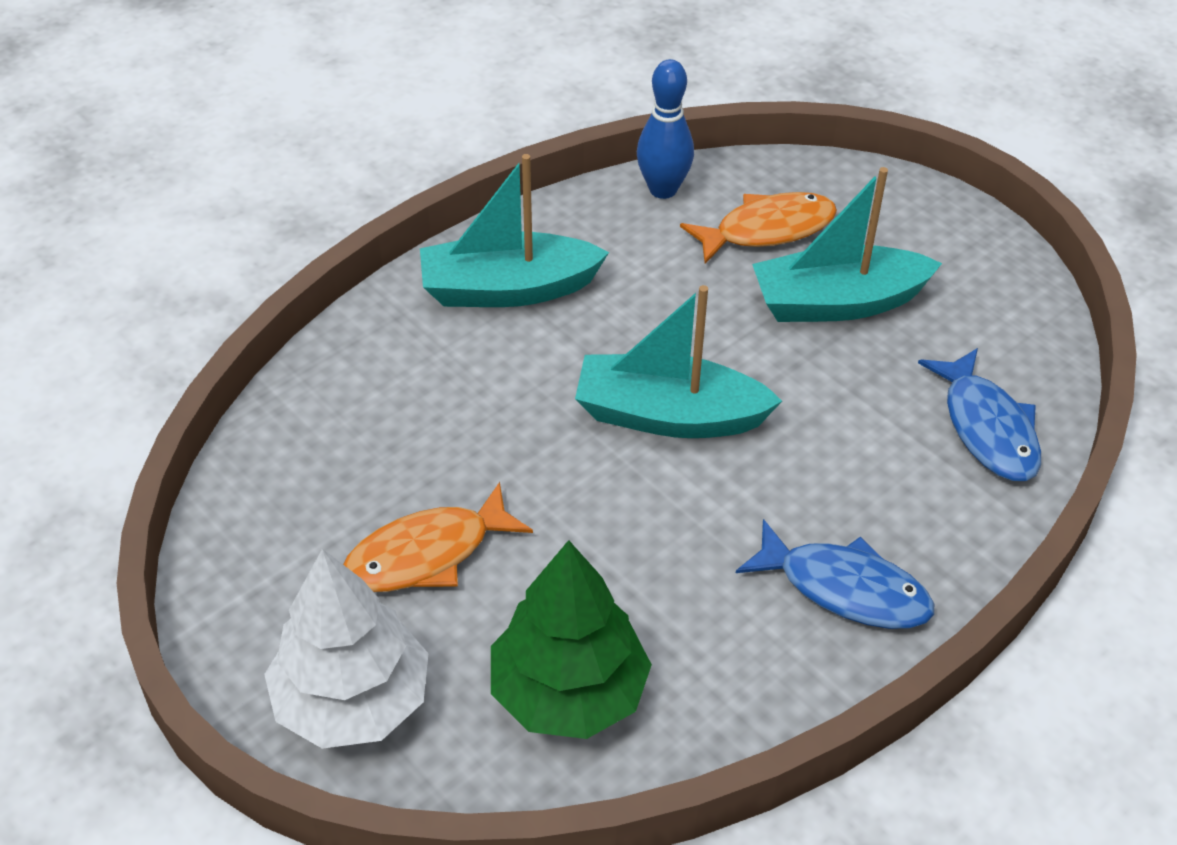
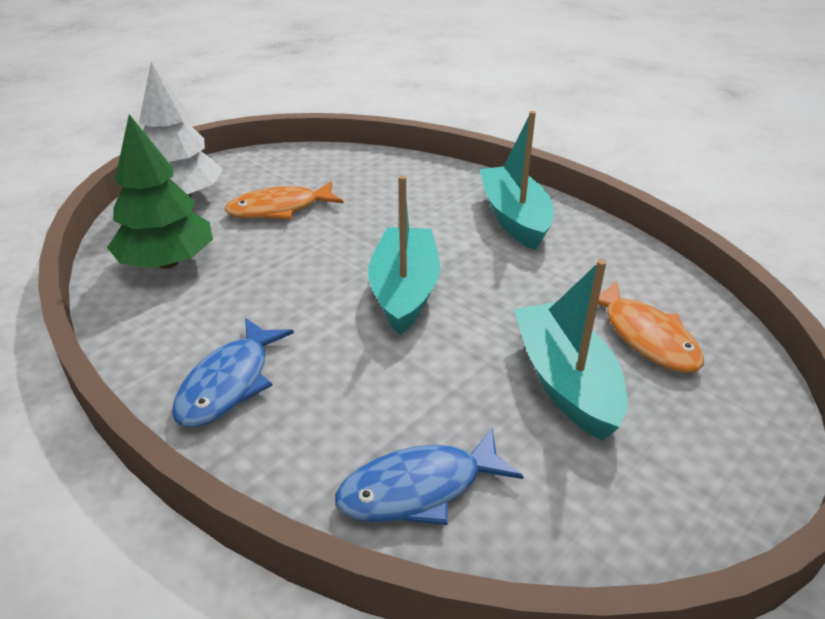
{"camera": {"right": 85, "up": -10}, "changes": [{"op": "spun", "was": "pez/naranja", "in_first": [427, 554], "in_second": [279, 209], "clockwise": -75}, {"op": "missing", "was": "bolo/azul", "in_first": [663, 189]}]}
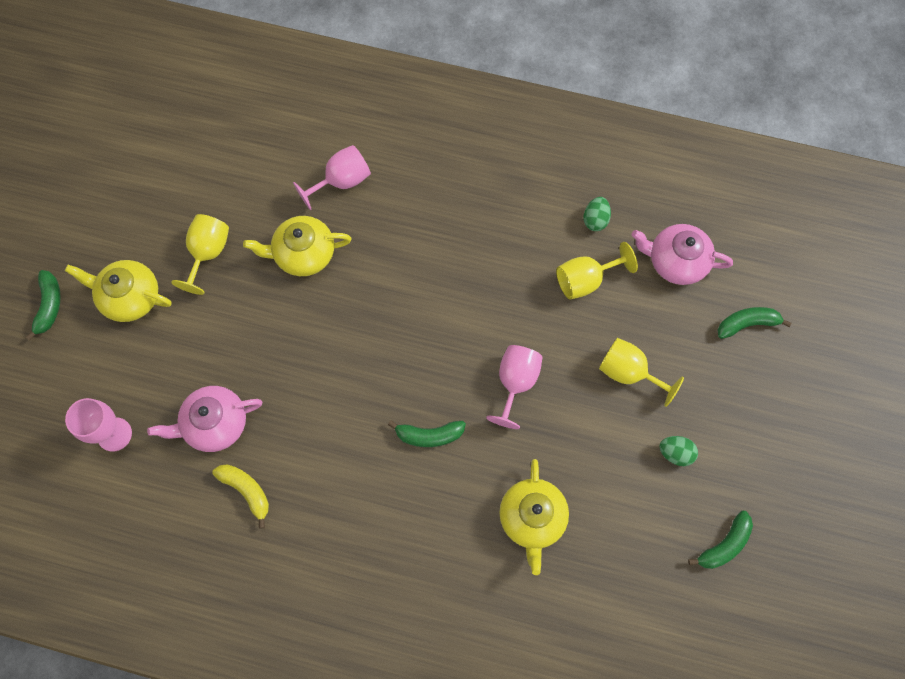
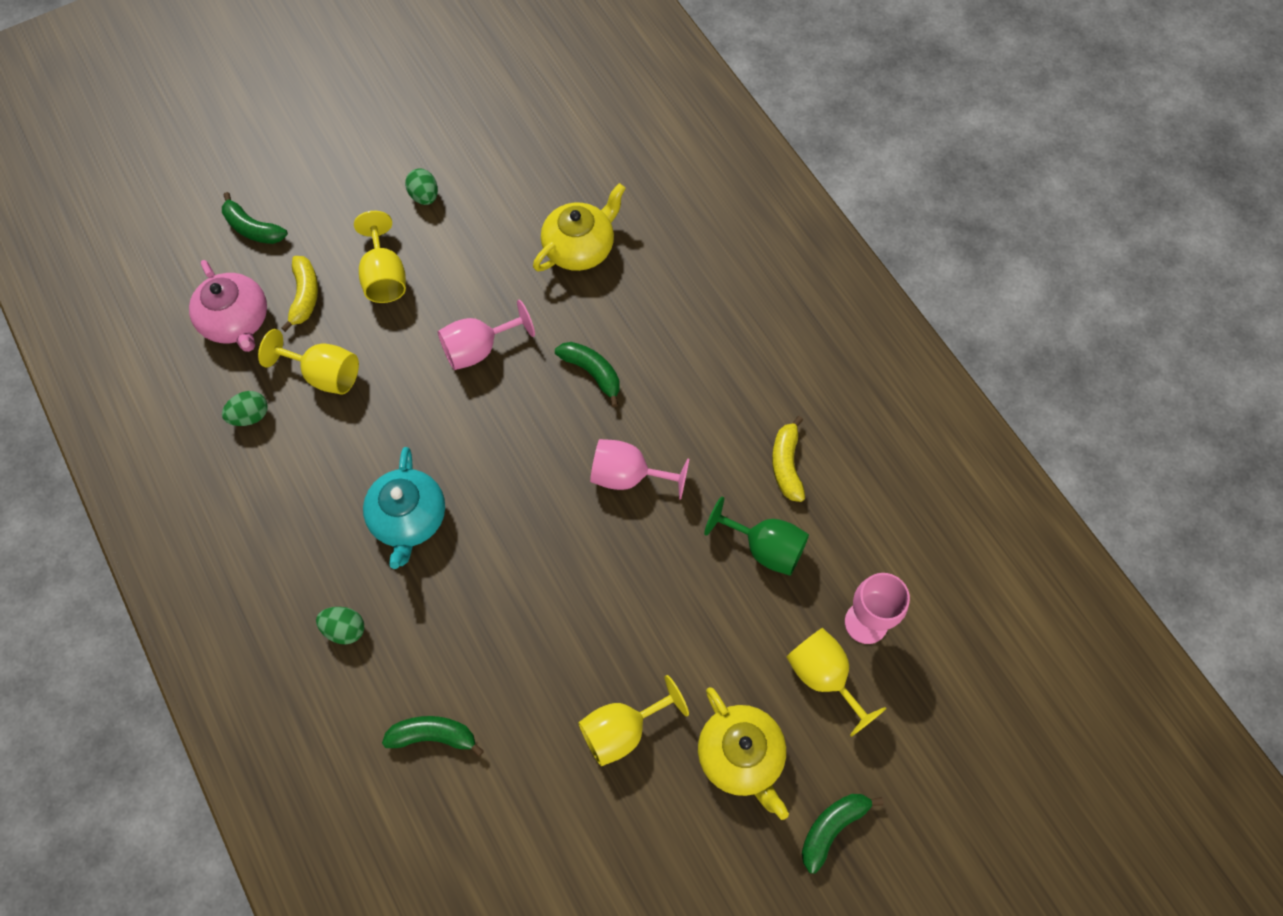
{"camera": {"right": -135, "up": -5}, "changes": [{"op": "exchanged", "was": "tetera/rosa", "now": "copa/verde", "in_first": [215, 424], "in_second": [765, 548]}, {"op": "missing", "was": "tetera/amarillo", "in_first": [303, 254]}, {"op": "relocated", "was": "copa/rosa", "in_first": [341, 181], "in_second": [628, 476]}, {"op": "relocated", "was": "plátano/verde", "in_first": [724, 545], "in_second": [433, 736]}, {"op": "appeared", "now": "plátano/amarillo", "in_second": [305, 296]}, {"op": "appeared", "now": "huevo/verde", "in_second": [345, 629]}, {"op": "appeared", "now": "tetera/turquesa", "in_second": [408, 519]}, {"op": "appeared", "now": "copa/amarillo", "in_second": [824, 677]}]}
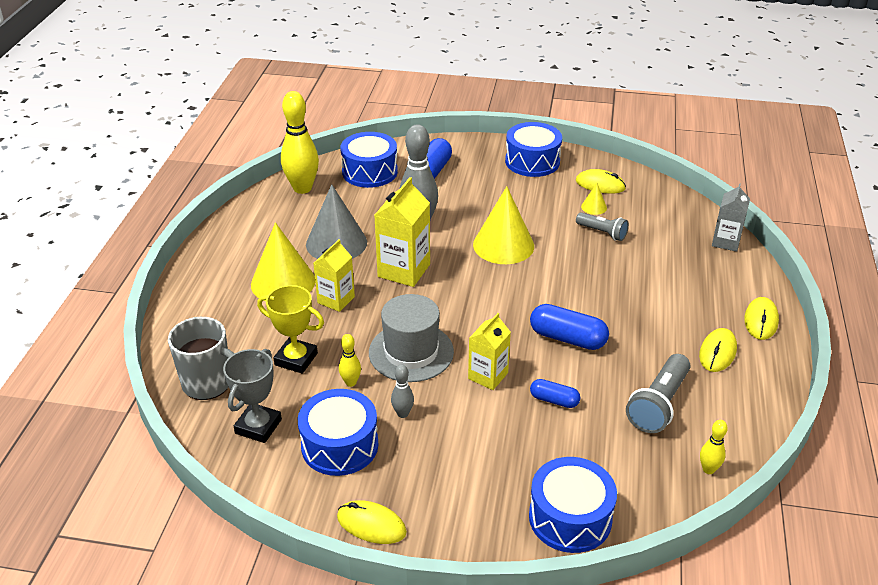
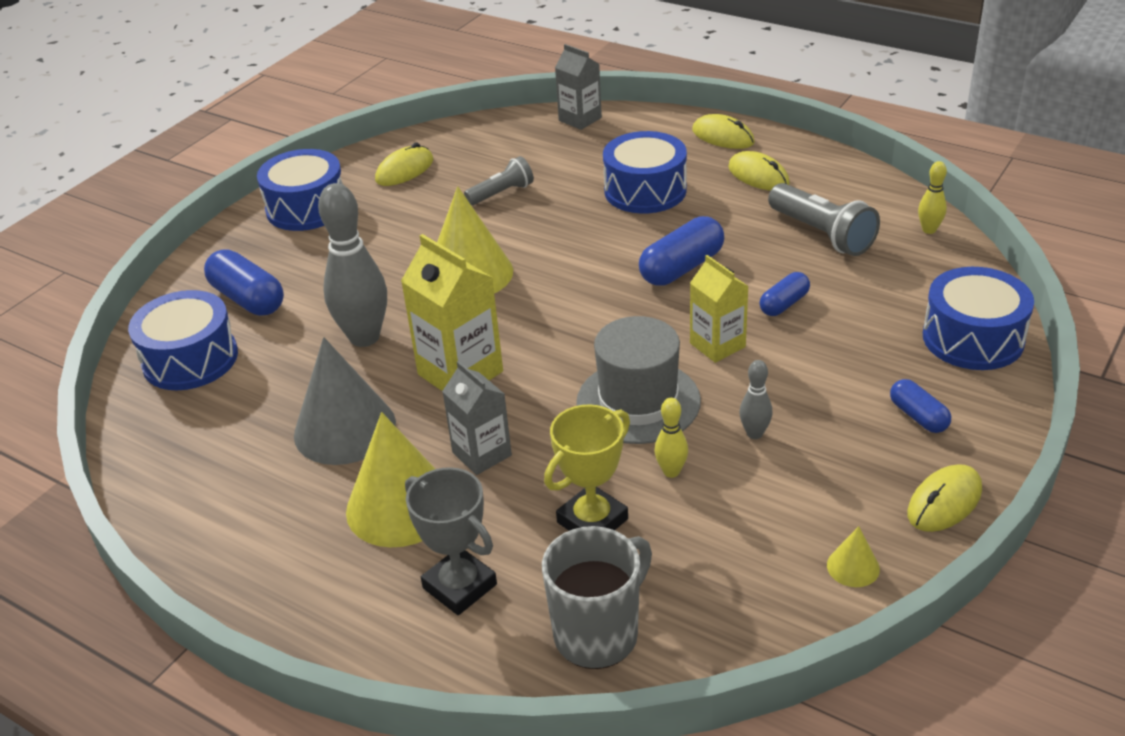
{"camera": {"right": -65, "up": 0}, "changes": [{"op": "relocated", "was": "trofeo/gris", "in_first": [258, 426], "in_second": [460, 586]}, {"op": "missing", "was": "bolo/amarillo", "in_first": [302, 188]}, {"op": "relocated", "was": "tambor/azul", "in_first": [340, 445], "in_second": [645, 191]}, {"op": "colour", "was": "cartón de leche/amarillo", "now": "cartón de leche/gris", "in_first": [336, 300], "in_second": [482, 454]}, {"op": "relocated", "was": "cono/amarillo", "in_first": [594, 207], "in_second": [853, 567]}, {"op": "appeared", "now": "cápsula/azul", "in_second": [918, 416]}]}
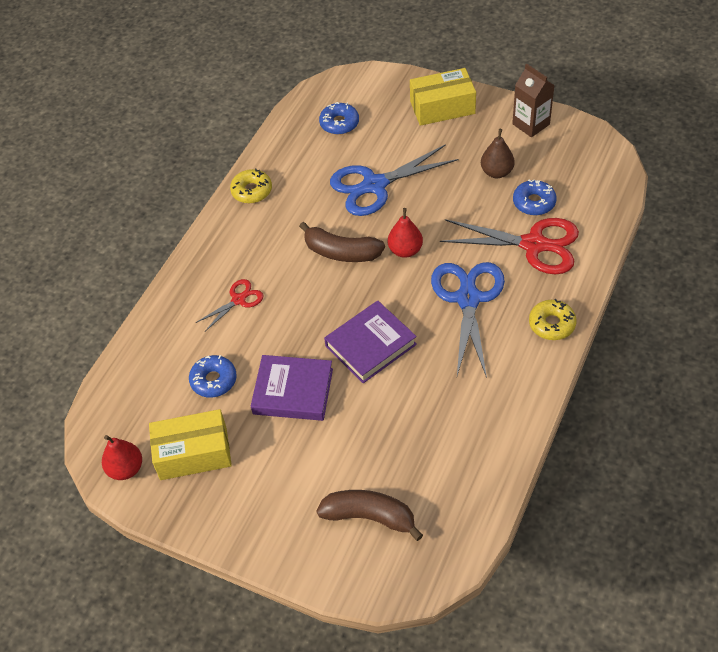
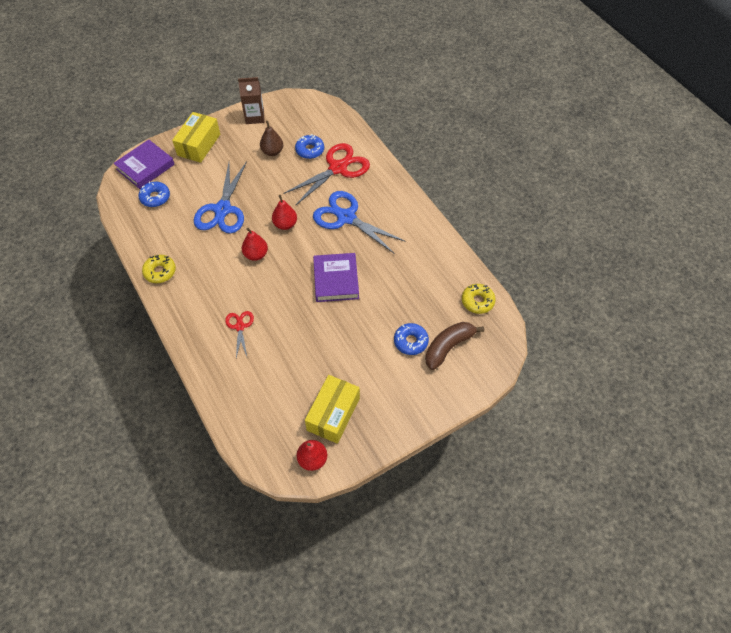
{"camera": {"right": -60, "up": 5}, "changes": [{"op": "relocated", "was": "rosquilla/azul", "in_first": [213, 380], "in_second": [410, 341]}, {"op": "relocated", "was": "libro/morado", "in_first": [293, 391], "in_second": [145, 167]}, {"op": "exchanged", "was": "plátano/marrón", "now": "pera/rojo", "in_first": [341, 252], "in_second": [256, 254]}, {"op": "relocated", "was": "rosquilla/amarillo", "in_first": [552, 324], "in_second": [477, 301]}]}
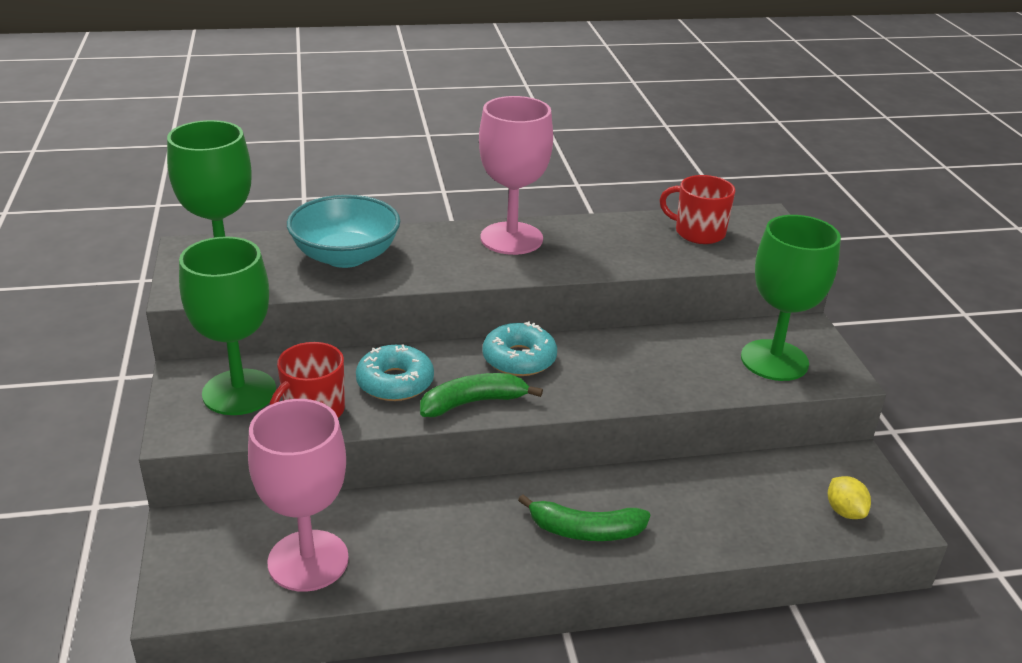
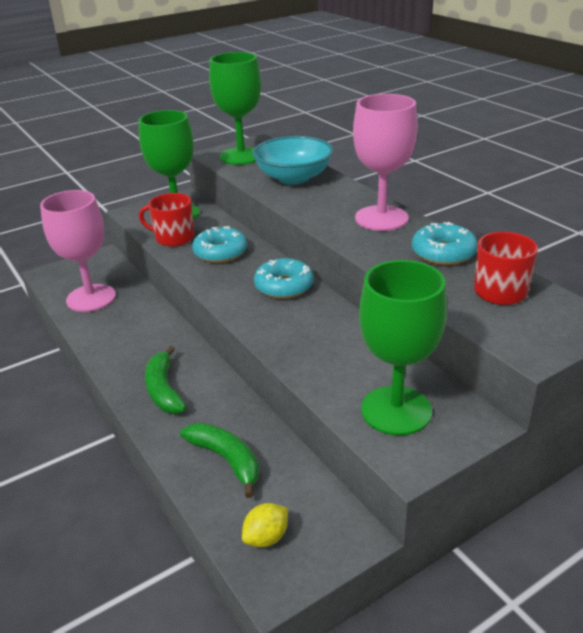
{"camera": {"right": 70, "up": 0}, "changes": [{"op": "relocated", "was": "plátano/verde", "in_first": [473, 402], "in_second": [226, 460]}, {"op": "appeared", "now": "rosquilla/turquesa", "in_second": [443, 253]}]}
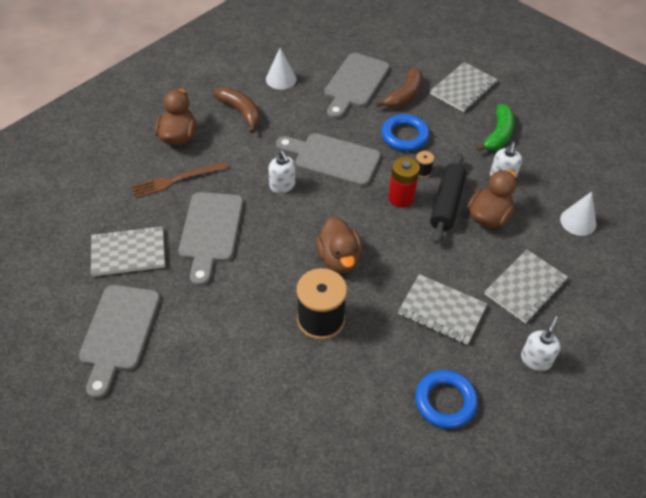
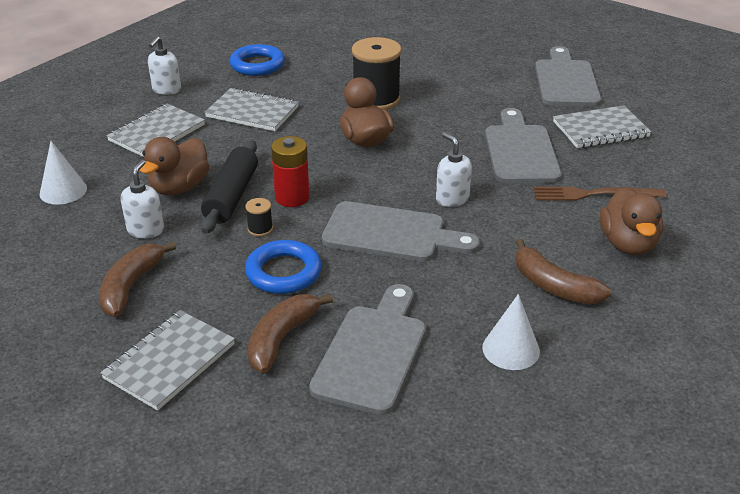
{"camera": {"right": 175, "up": -15}, "changes": [{"op": "spun", "was": "tenedor/marrón", "in_first": [176, 180], "in_second": [593, 194], "clockwise": -150}, {"op": "colour", "was": "plátano/verde", "now": "plátano/marrón", "in_first": [498, 135], "in_second": [131, 286]}]}
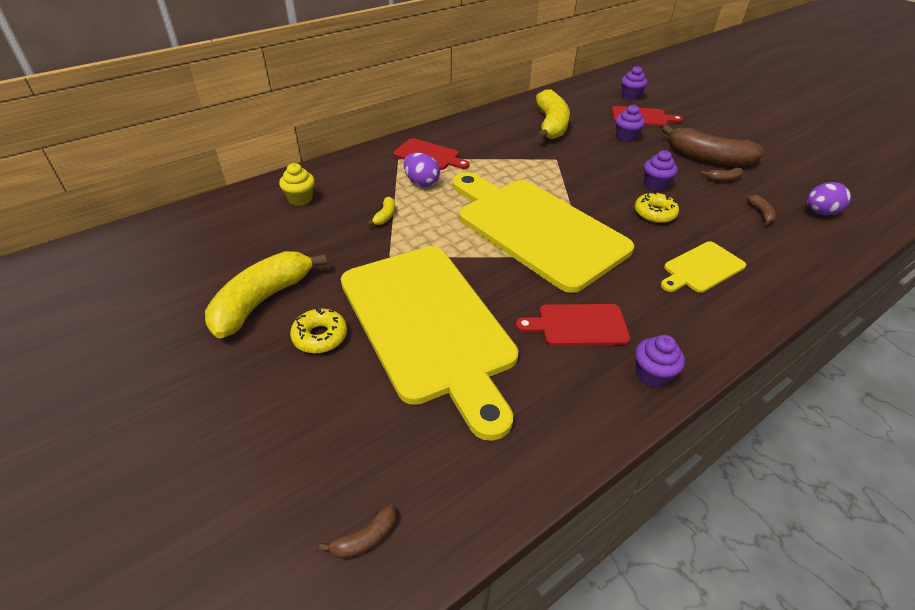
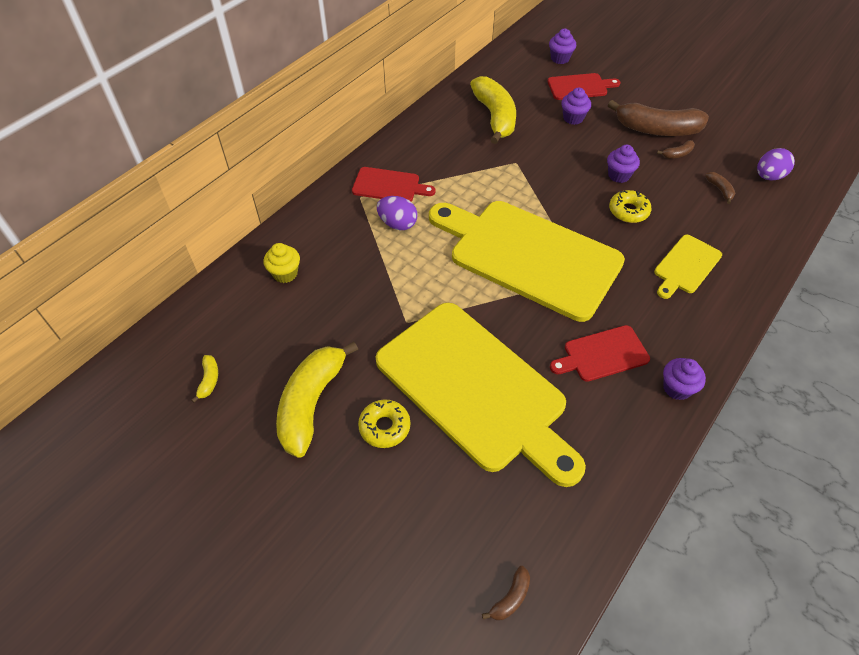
{"camera": {"right": -15, "up": 10}, "changes": [{"op": "relocated", "was": "plátano/amarillo", "in_first": [385, 216], "in_second": [209, 380]}]}
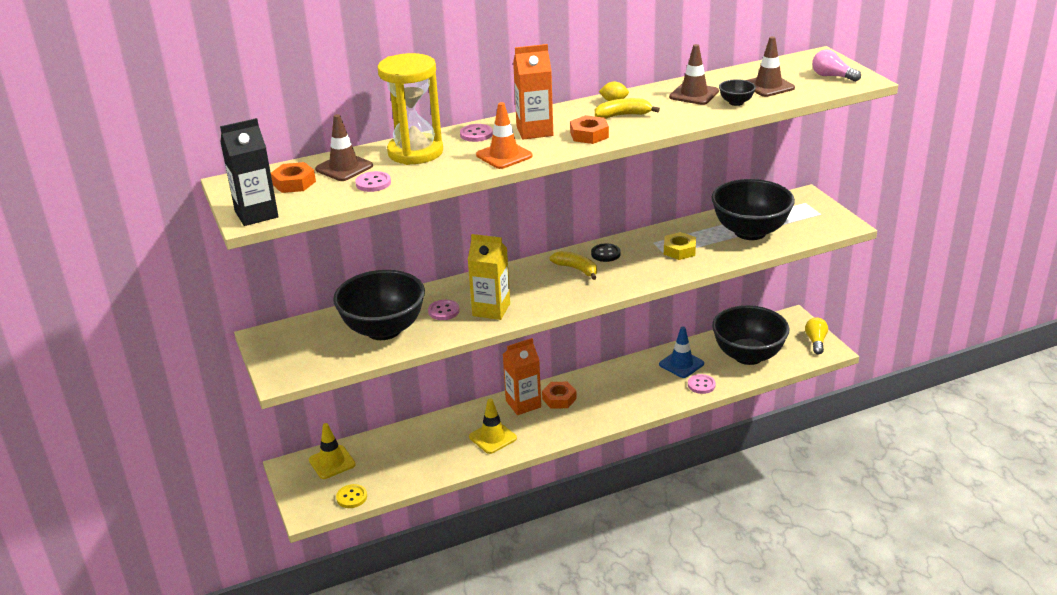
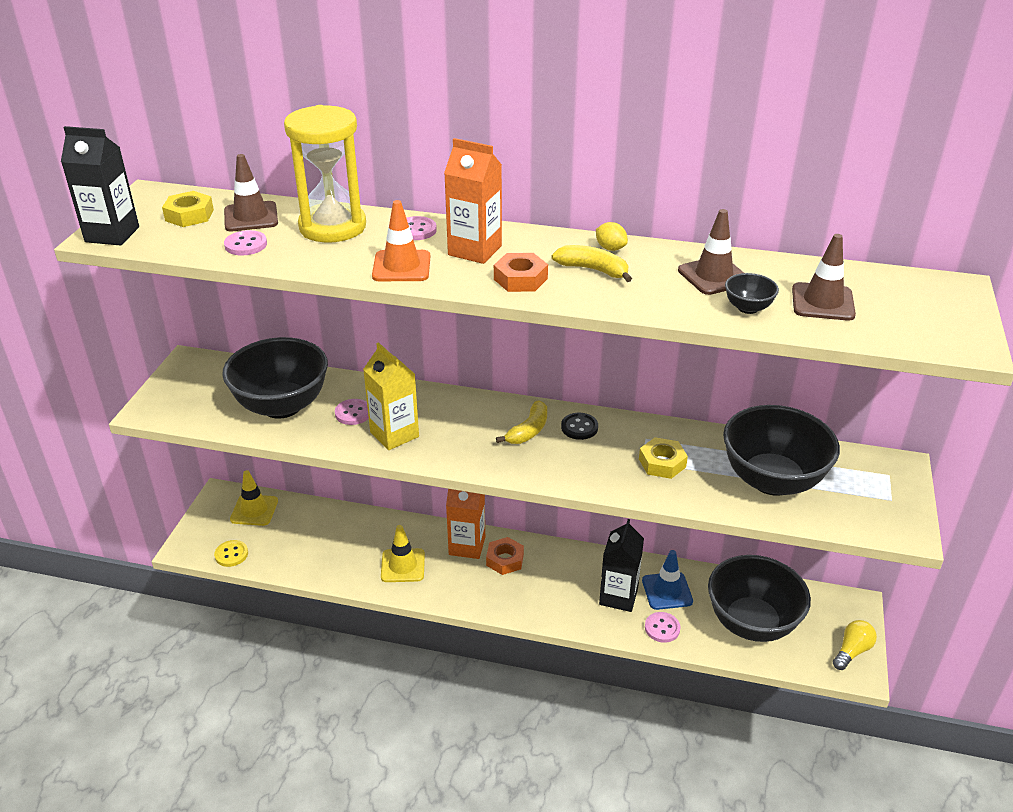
{"camera": {"right": 35, "up": 5}, "changes": [{"op": "colour", "was": "tuerca/naranja", "now": "tuerca/amarillo", "in_first": [294, 183], "in_second": [189, 215]}, {"op": "spun", "was": "plátano/amarillo", "in_first": [576, 269], "in_second": [528, 430], "clockwise": 45}, {"op": "missing", "was": "bombilla/rosa", "in_first": [832, 76]}, {"op": "appeared", "now": "cartón de leche/negro", "in_second": [618, 596]}]}
